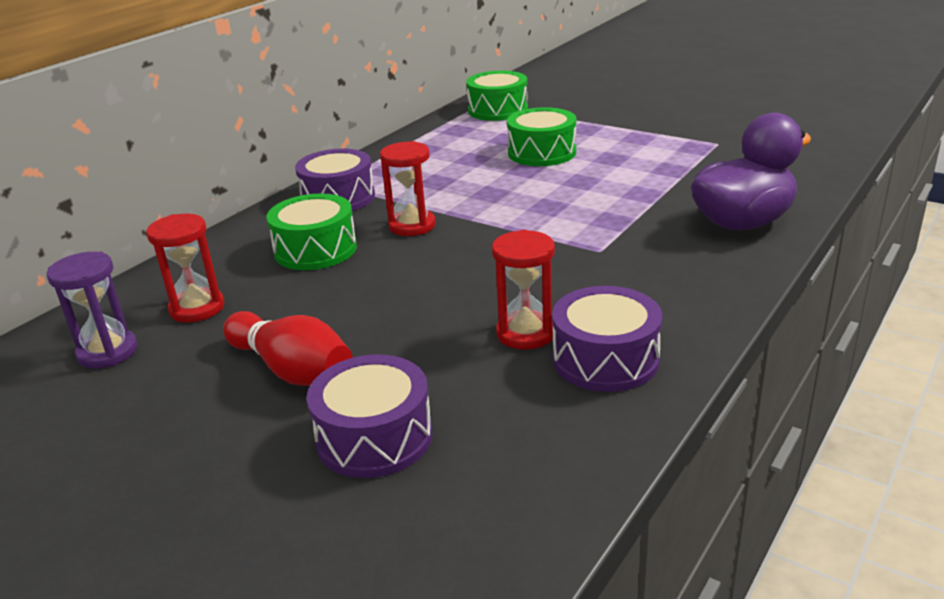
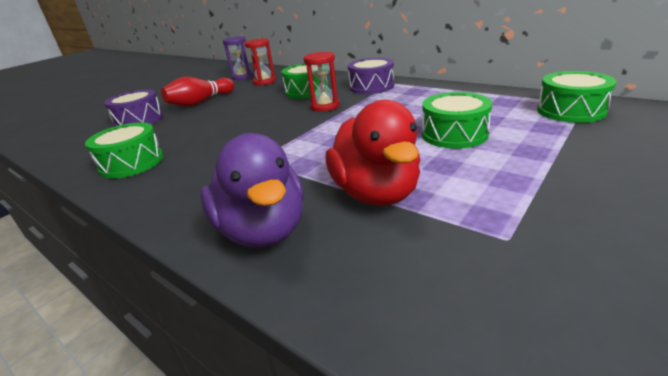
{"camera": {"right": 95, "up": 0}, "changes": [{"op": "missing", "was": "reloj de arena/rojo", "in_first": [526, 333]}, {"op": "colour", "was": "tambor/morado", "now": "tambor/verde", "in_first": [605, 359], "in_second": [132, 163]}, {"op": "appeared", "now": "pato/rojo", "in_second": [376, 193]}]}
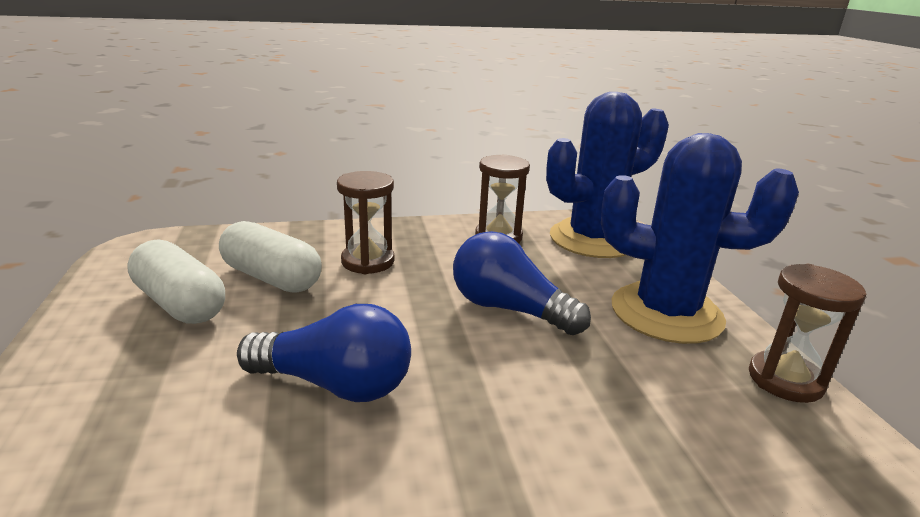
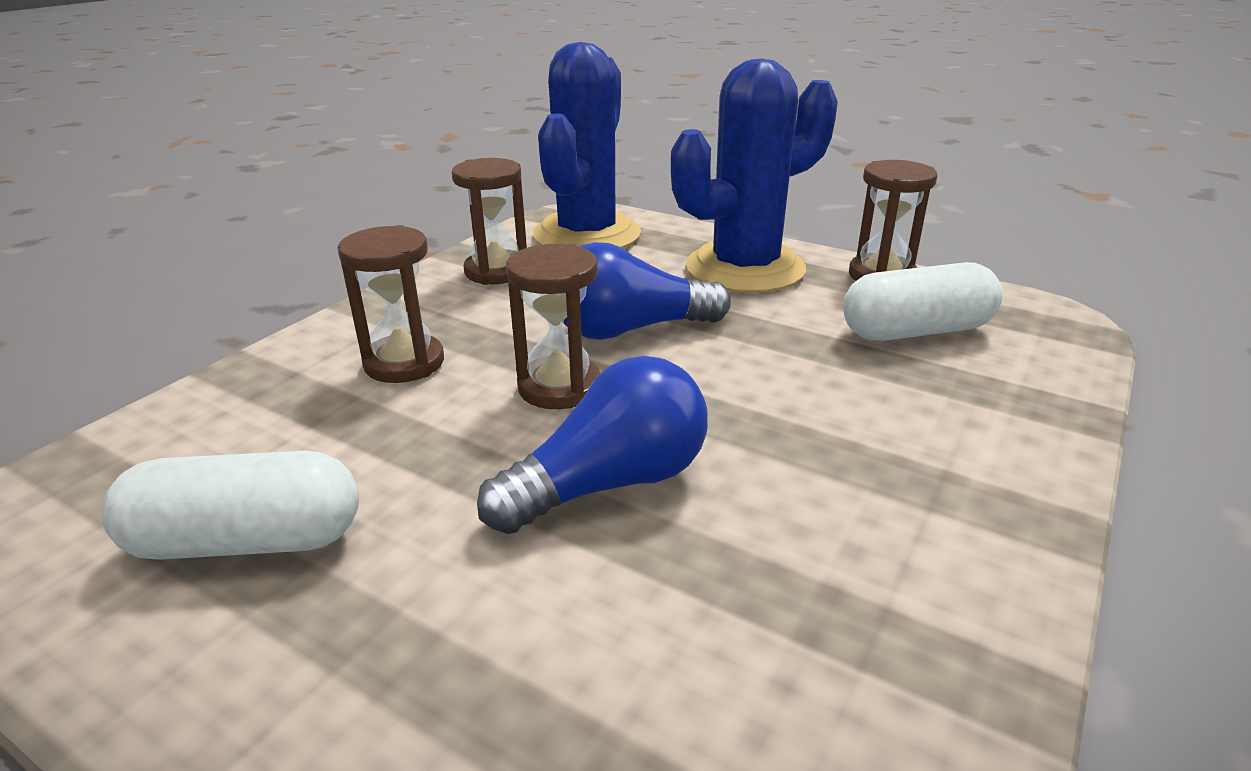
{"camera": {"right": -45, "up": 5}, "changes": [{"op": "relocated", "was": "cápsula/blanco", "in_first": [272, 278], "in_second": [916, 331]}, {"op": "appeared", "now": "reloj de arena/marrón", "in_second": [559, 387]}]}
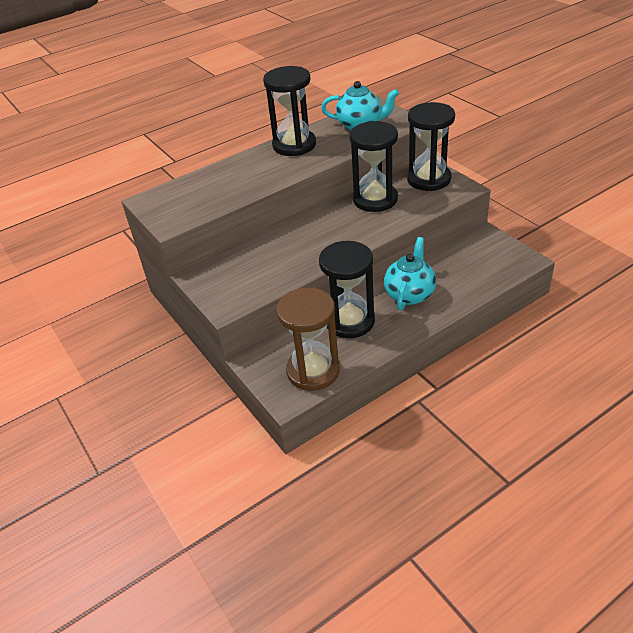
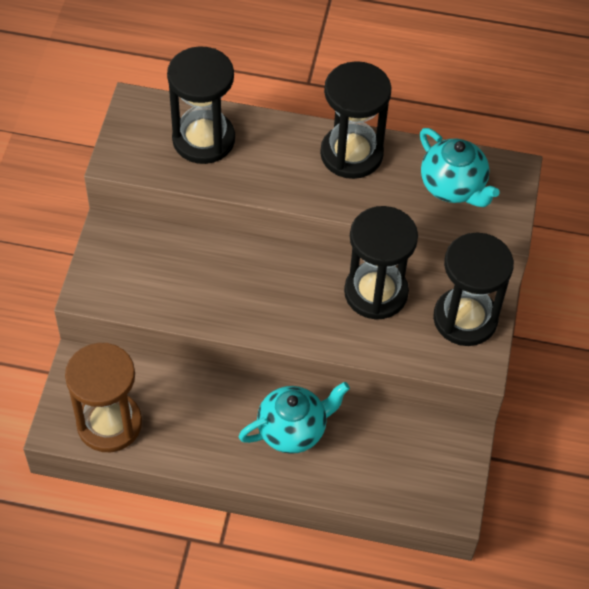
{"camera": {"right": 40, "up": 15}, "changes": [{"op": "relocated", "was": "reloj de arena/negro", "in_first": [350, 321], "in_second": [203, 139]}]}
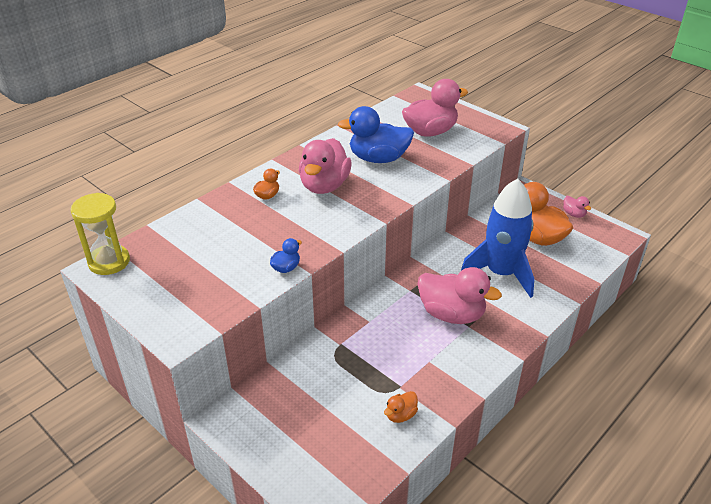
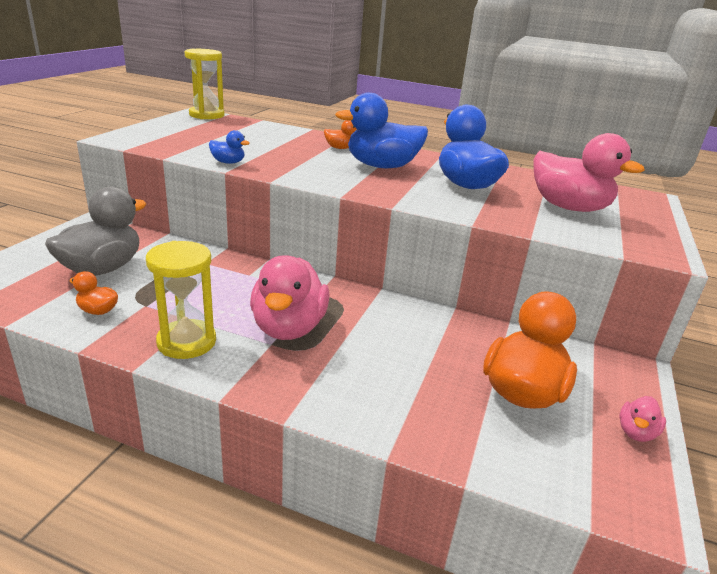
{"camera": {"right": 65, "up": -10}, "changes": [{"op": "colour", "was": "pato/rosa", "now": "pato/azul", "in_first": [324, 186], "in_second": [382, 166]}, {"op": "missing", "was": "cohete/azul", "in_first": [501, 273]}, {"op": "appeared", "now": "pato/gris", "in_second": [102, 268]}, {"op": "appeared", "now": "reloj de arena/amarillo", "in_second": [186, 342]}]}
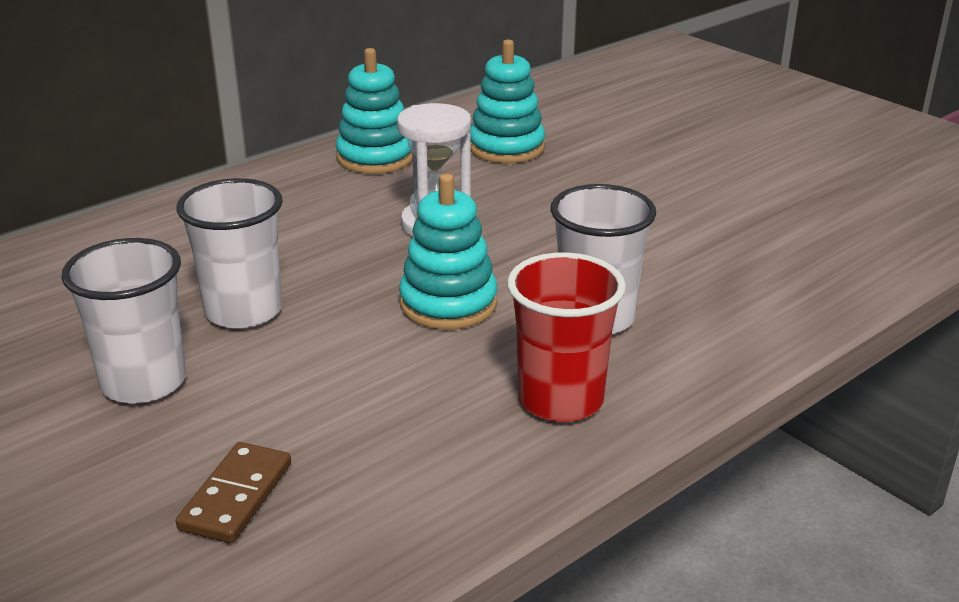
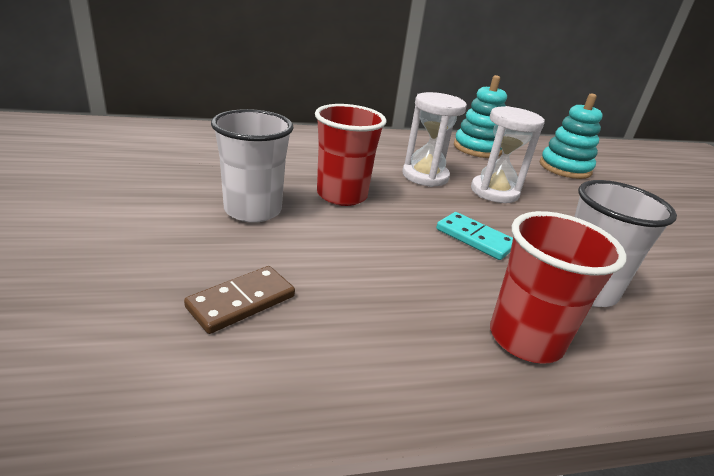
{"camera": {"right": 25, "up": 0}, "changes": [{"op": "colour", "was": "vaso/blanco", "now": "vaso/rojo", "in_first": [243, 311], "in_second": [342, 195]}, {"op": "exchanged", "was": "juguete apilable/turquesa", "now": "ficha de dominó/turquesa", "in_first": [448, 304], "in_second": [475, 238]}, {"op": "appeared", "now": "reloj de arena/blanco", "in_second": [425, 176]}]}
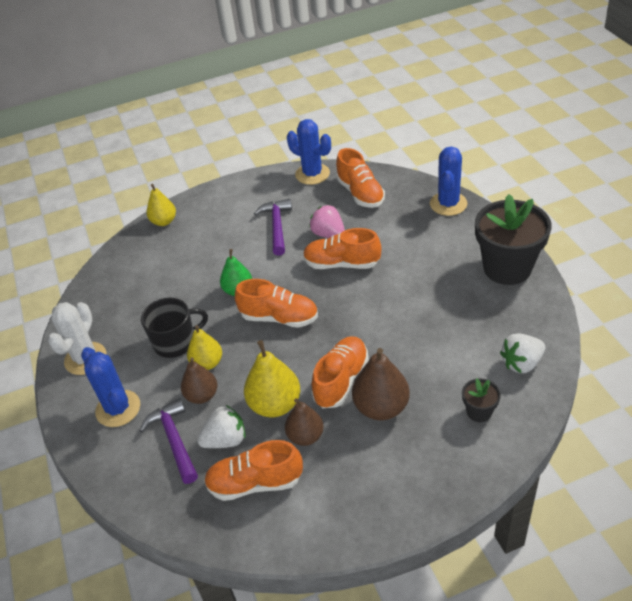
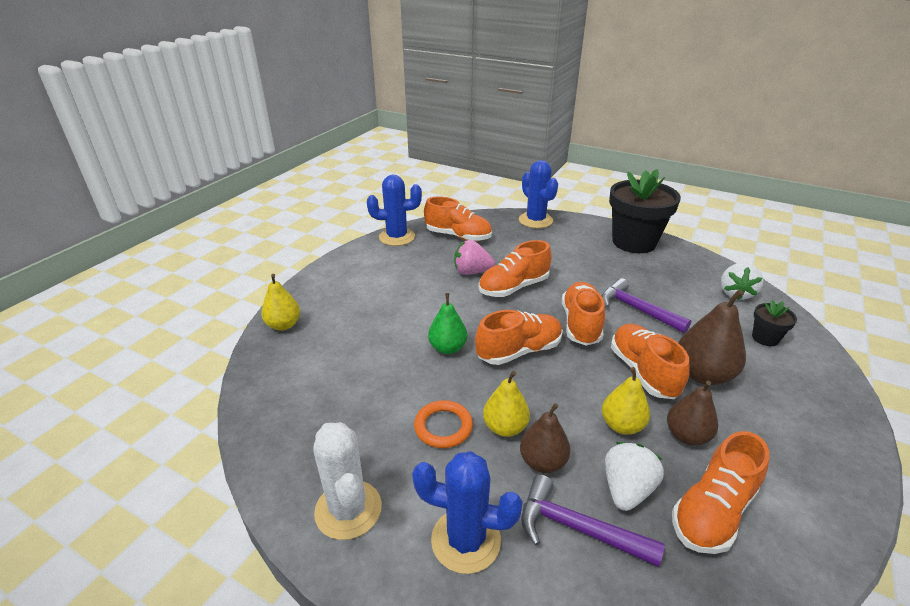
{"camera": {"right": -45, "up": -10}, "changes": [{"op": "exchanged", "was": "taza/negro", "now": "anillo/naranja", "in_first": [176, 342], "in_second": [443, 427]}, {"op": "size", "was": "pera/amarillo", "in_first": [275, 404], "in_second": [621, 425], "ratio": 0.67}, {"op": "relocated", "was": "martillo/morado", "in_first": [277, 226], "in_second": [637, 309]}, {"op": "appeared", "now": "zapato/naranja", "in_second": [580, 324]}]}
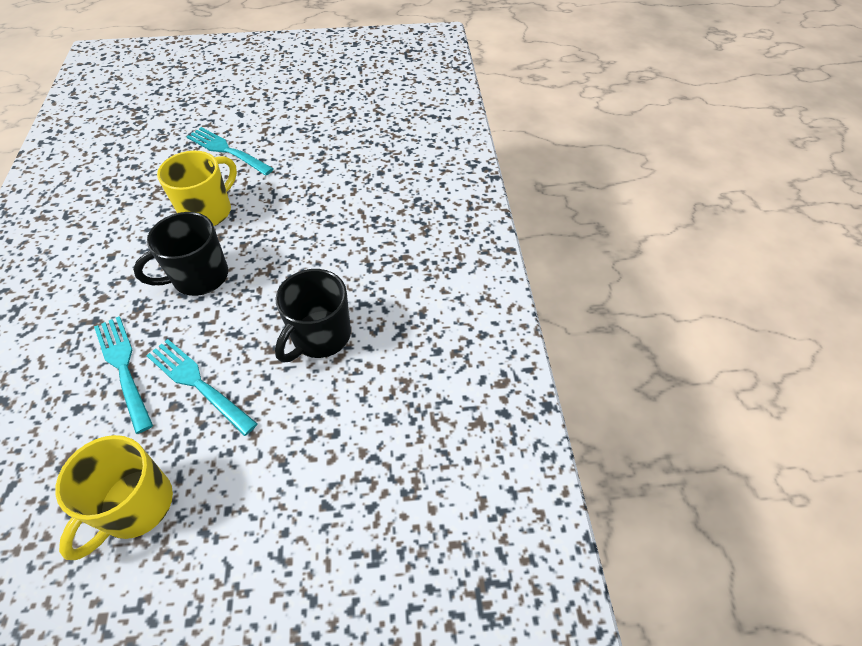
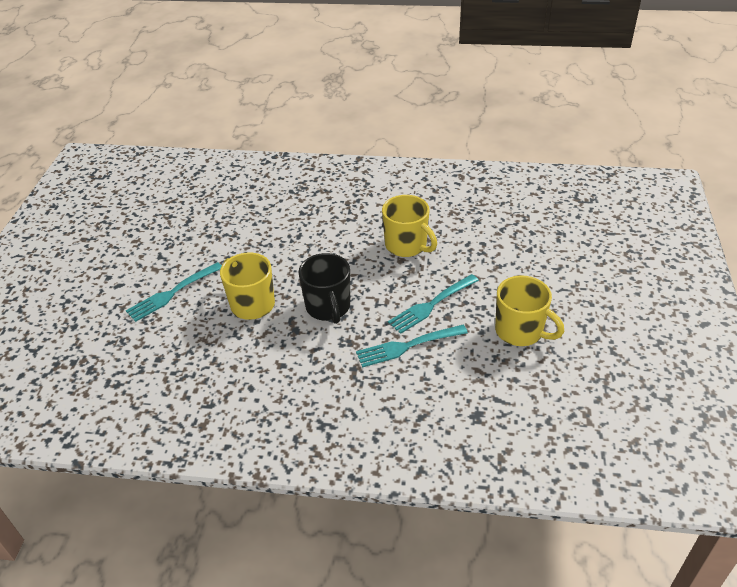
{"camera": {"right": -75, "up": -10}, "changes": [{"op": "colour", "was": "taza/negro", "now": "taza/amarillo", "in_first": [320, 337], "in_second": [407, 245]}]}
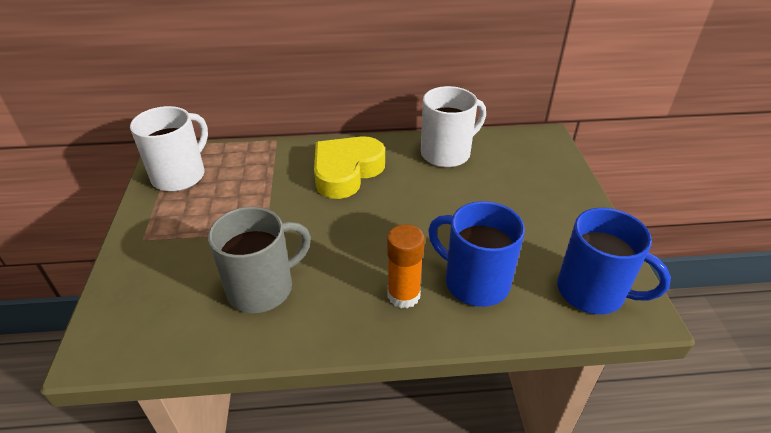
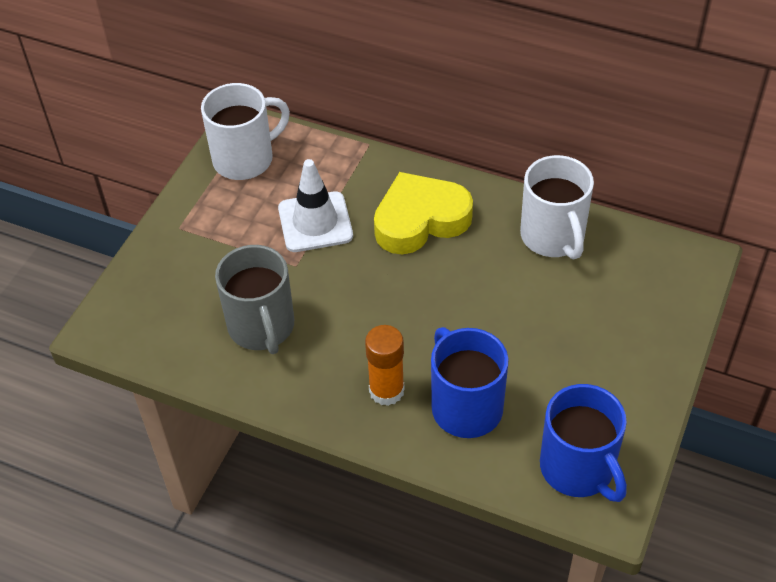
{"camera": {"right": 30, "up": 10}, "changes": [{"op": "spun", "was": "taza/gris", "in_first": [262, 288], "in_second": [262, 327], "clockwise": 75}, {"op": "spun", "was": "taza/blanco", "in_first": [447, 153], "in_second": [553, 237], "clockwise": 75}, {"op": "appeared", "now": "cono de tráfico/blanco", "in_second": [315, 222]}]}
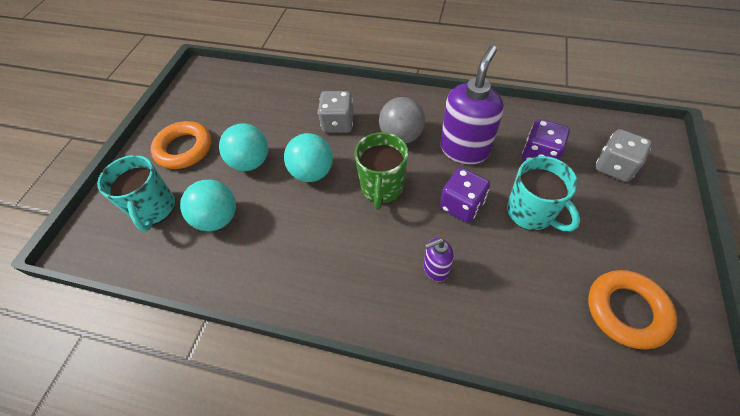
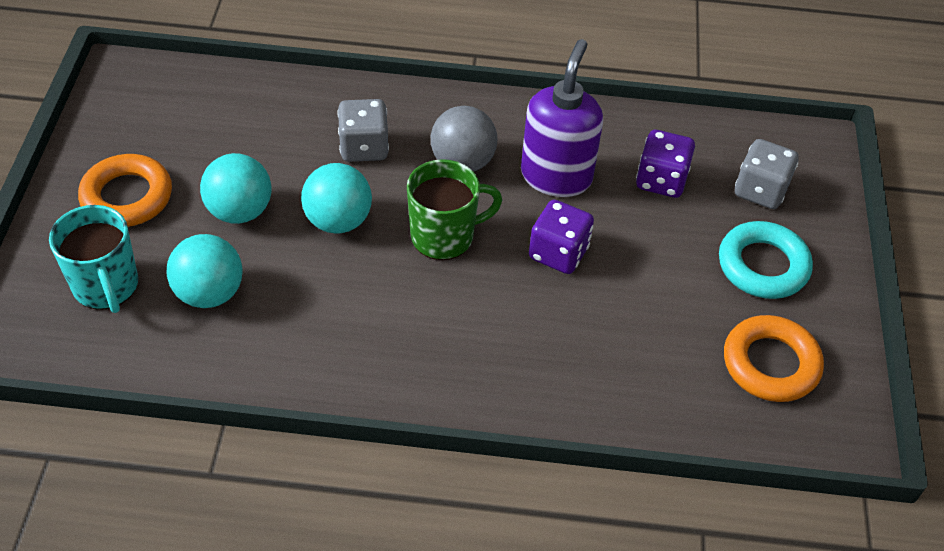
{"camera": {"right": -15, "up": -5}, "changes": [{"op": "spun", "was": "taza/verde", "in_first": [382, 188], "in_second": [444, 236], "clockwise": -105}, {"op": "missing", "was": "dispensador de jabón/morado", "in_first": [435, 269]}, {"op": "missing", "was": "taza/turquesa", "in_first": [531, 213]}, {"op": "appeared", "now": "anillo/turquesa", "in_second": [763, 266]}]}
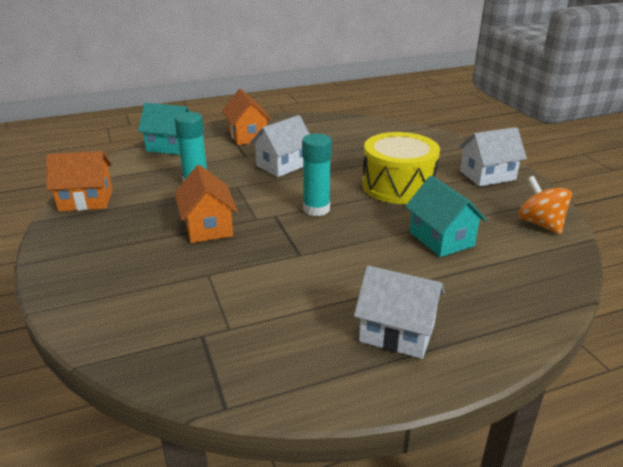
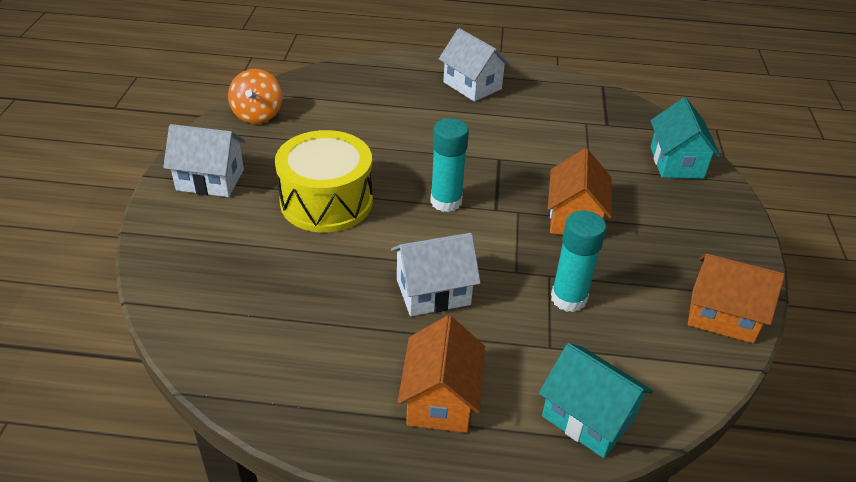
{"camera": {"right": -155, "up": 10}, "changes": [{"op": "relocated", "was": "casa/turquesa", "in_first": [441, 239], "in_second": [676, 162]}]}
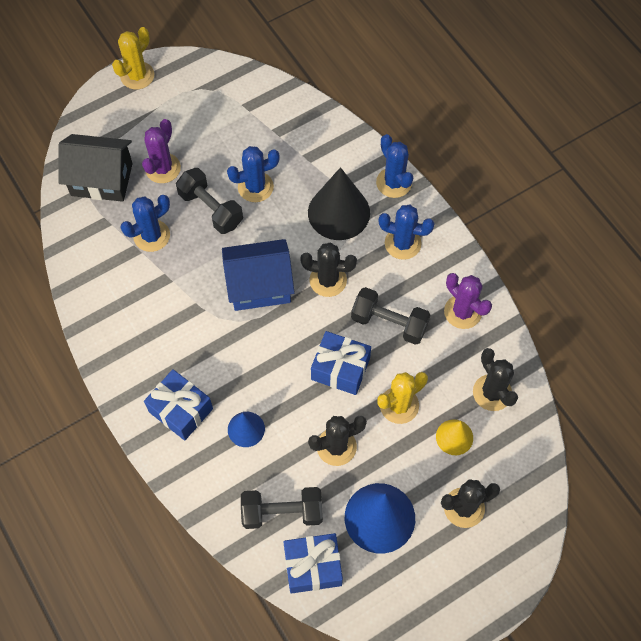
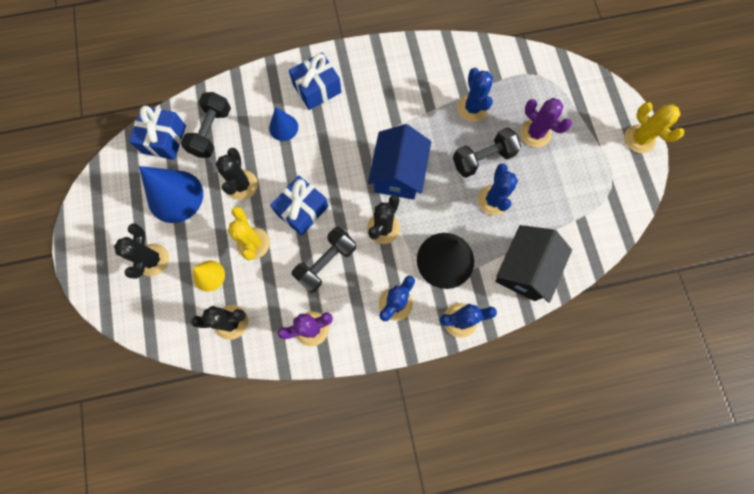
{"camera": {"right": 110, "up": 10}, "changes": [{"op": "relocated", "was": "casa/negro", "in_first": [102, 179], "in_second": [524, 269]}]}
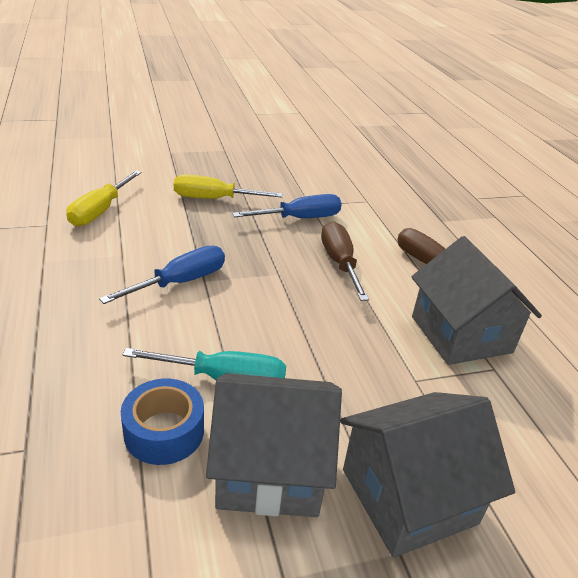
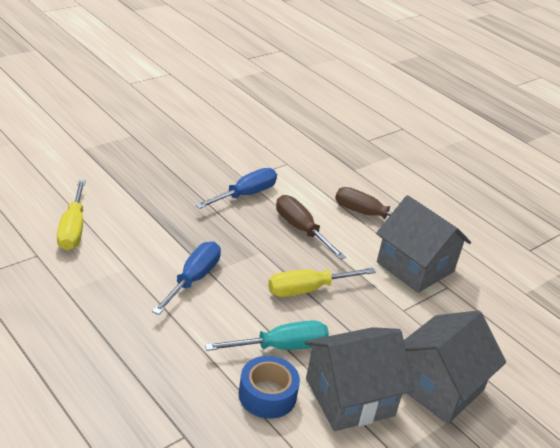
{"camera": {"right": -25, "up": 0}, "changes": [{"op": "relocated", "was": "destornillador/amarillo", "in_first": [214, 199], "in_second": [308, 289]}]}
